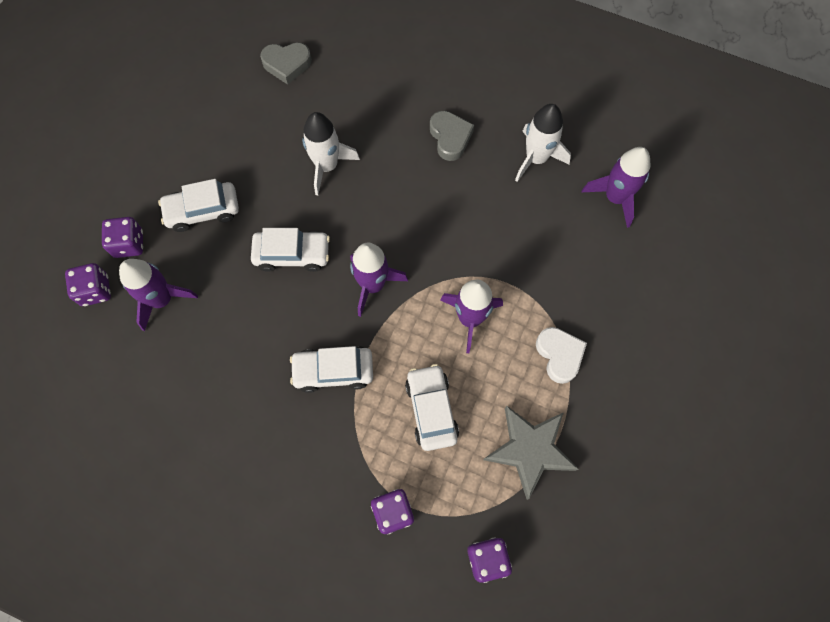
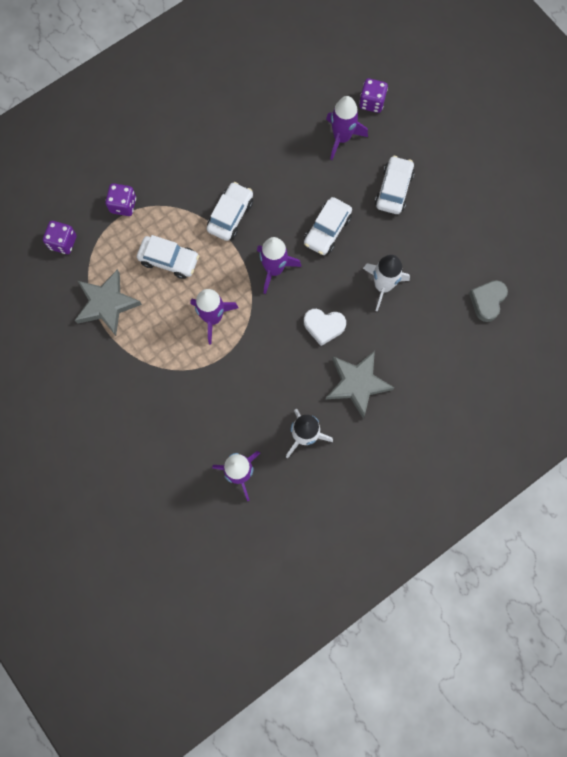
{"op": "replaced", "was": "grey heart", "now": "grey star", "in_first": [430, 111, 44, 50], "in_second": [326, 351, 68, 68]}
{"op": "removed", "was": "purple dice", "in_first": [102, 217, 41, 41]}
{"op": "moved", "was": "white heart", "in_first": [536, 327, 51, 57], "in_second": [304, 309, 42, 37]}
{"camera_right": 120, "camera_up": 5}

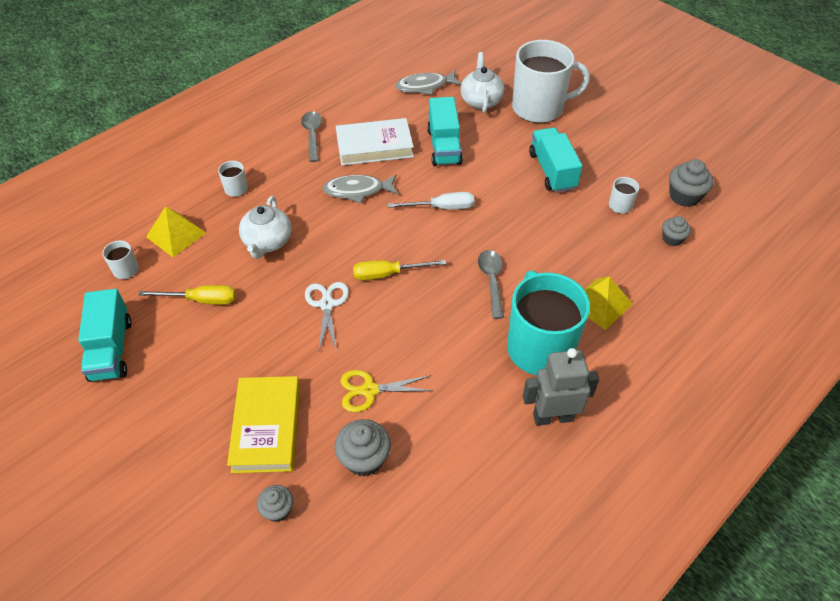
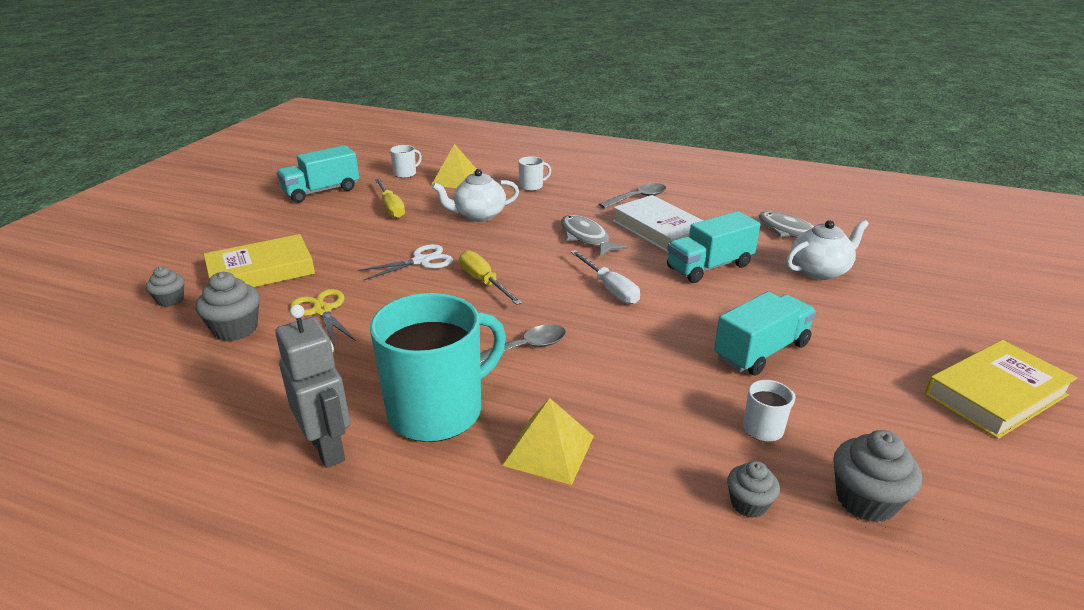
{"op": "removed", "was": "white mug", "in_first": [512, 40, 78, 83]}
{"op": "added", "now": "yellow book", "in_second": [925, 340, 152, 99]}
{"camera_right": 65, "camera_up": -20}

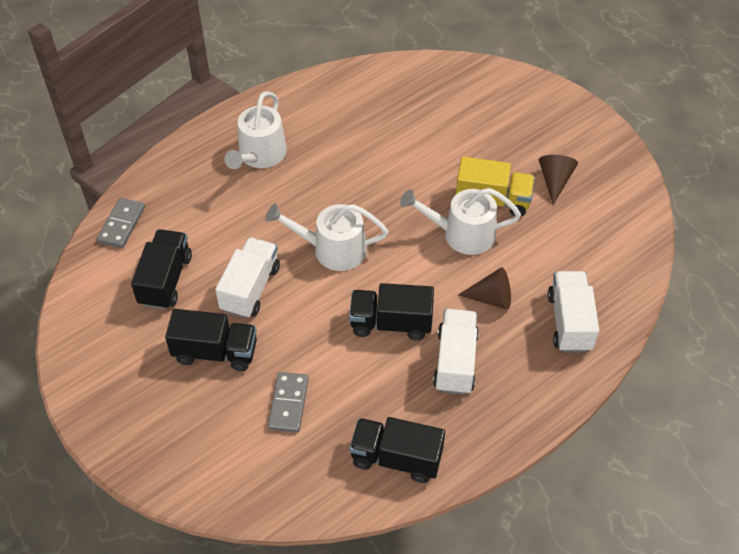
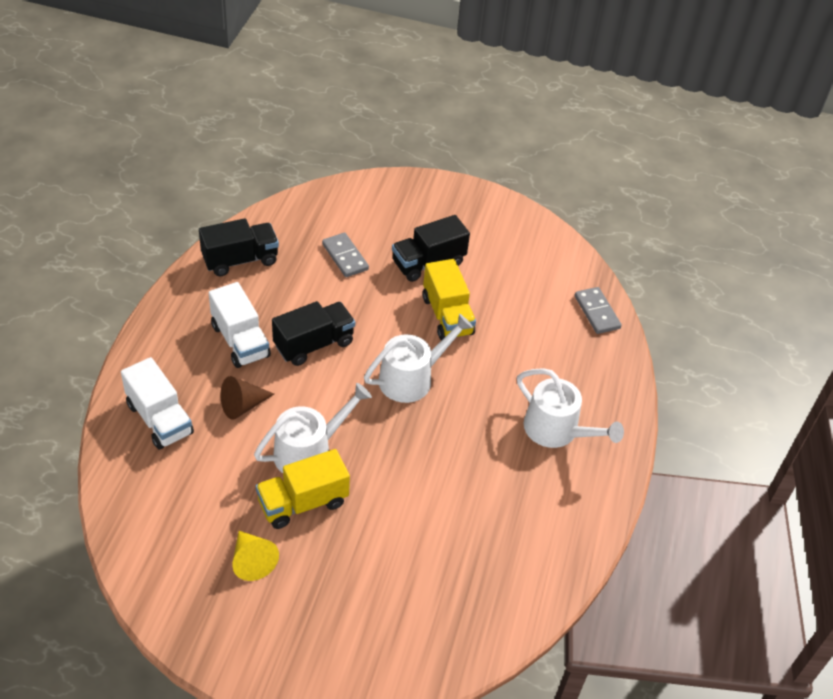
{"op": "turned", "was": "white watering can", "in_first": [225, 91, 62, 78], "in_second": [517, 368, 107, 80], "clockwise": 150}
{"op": "recoloured", "was": "brown cone", "now": "yellow cone", "in_first": [539, 155, 39, 50], "in_second": [232, 531, 47, 50]}
{"op": "removed", "was": "black truck", "in_first": [131, 229, 61, 81]}
{"op": "recoloured", "was": "white truck", "now": "yellow truck", "in_first": [215, 237, 65, 82], "in_second": [423, 259, 53, 81]}
{"camera_right": 140, "camera_up": -5}

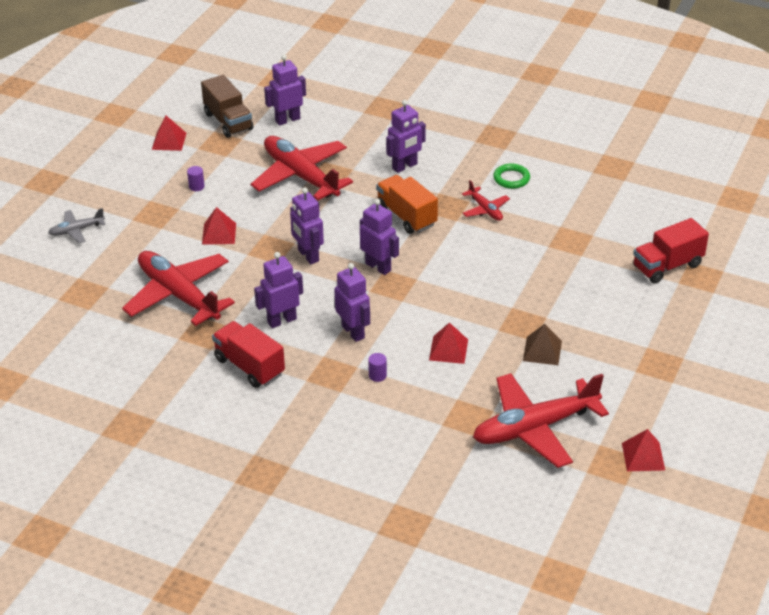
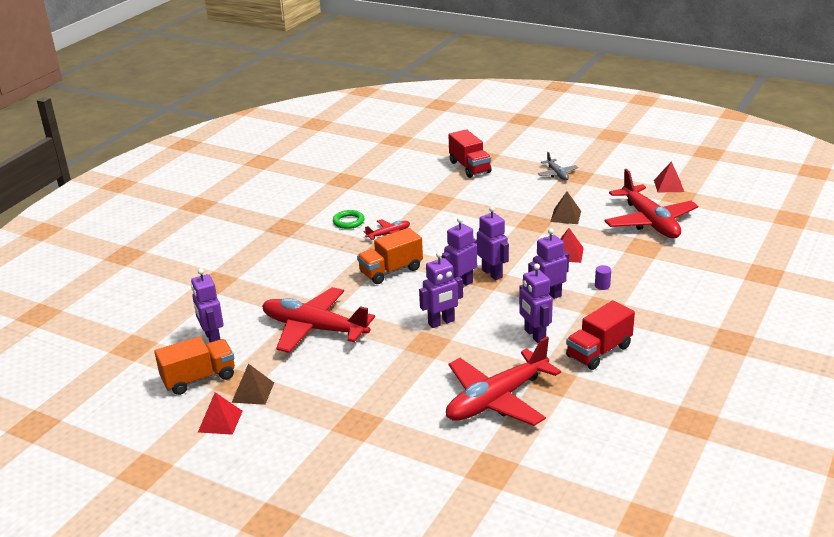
{"op": "recoloured", "was": "brown truck", "now": "orange truck", "in_first": [201, 75, 52, 63], "in_second": [154, 336, 81, 59]}
{"op": "moved", "was": "purple robot", "in_first": [386, 100, 40, 73], "in_second": [477, 206, 32, 74]}
{"op": "turned", "was": "red plane", "in_first": [251, 136, 102, 65], "in_second": [262, 287, 113, 66], "clockwise": 60}
{"op": "removed", "was": "purple cylinder", "in_first": [187, 166, 18, 25]}
{"op": "removed", "was": "red pyramid", "in_first": [202, 207, 34, 38]}
{"op": "moved", "was": "grey plane", "in_first": [48, 208, 57, 35], "in_second": [538, 152, 40, 28]}
{"op": "added", "now": "brown pyramid", "in_second": [231, 363, 43, 42]}
{"camera_right": -85, "camera_up": -10}

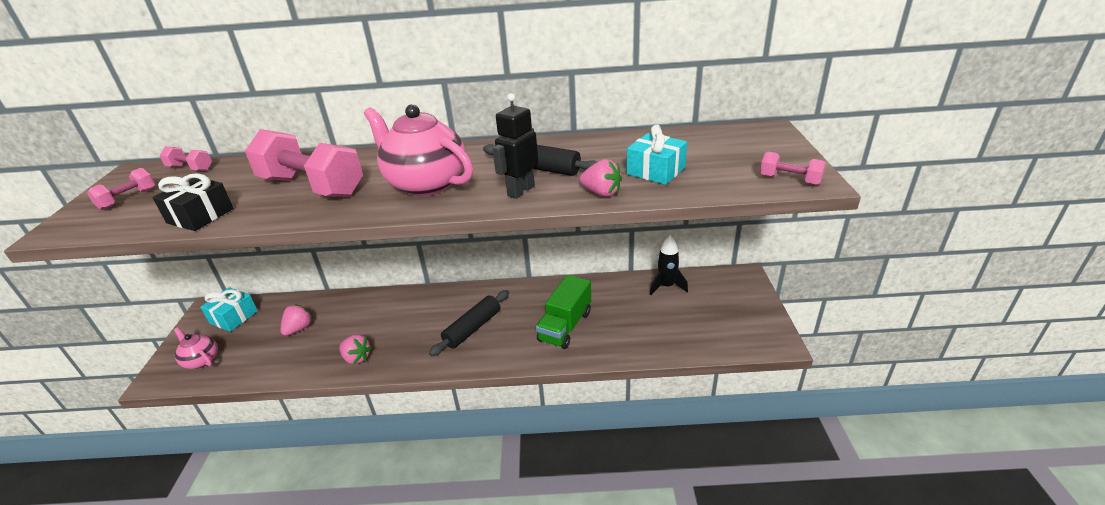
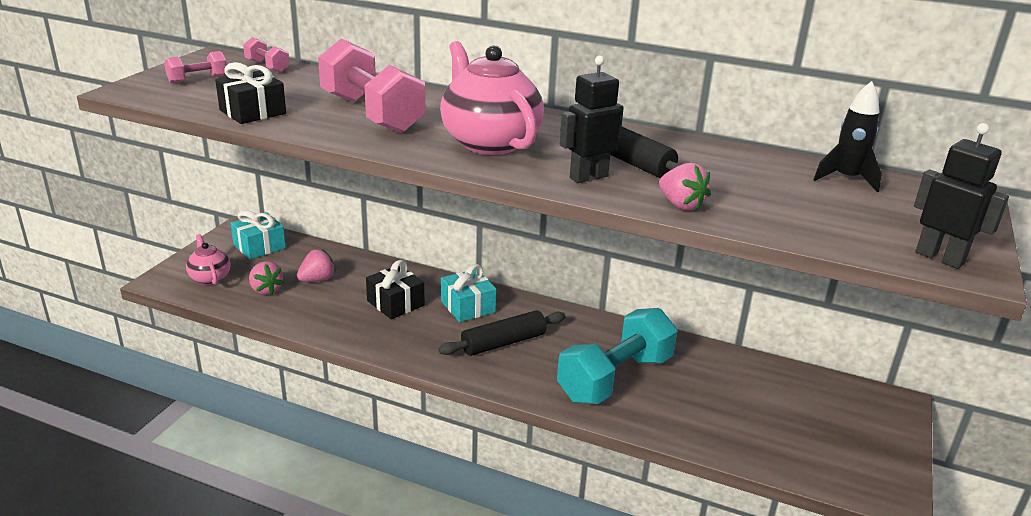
{"op": "moved", "was": "turquoise gift", "in_first": [627, 125, 60, 60], "in_second": [441, 264, 55, 58]}
{"op": "replaced", "was": "pink dumbbell", "now": "black robot", "in_first": [760, 152, 66, 33], "in_second": [914, 123, 95, 146]}
{"op": "moved", "was": "black rocket", "in_first": [650, 235, 38, 60], "in_second": [813, 81, 69, 111]}
{"op": "replaced", "was": "green truck", "now": "turquoise dumbbell", "in_first": [536, 275, 55, 74], "in_second": [557, 308, 121, 96]}
{"op": "moved", "was": "pink strawberry", "in_first": [339, 334, 33, 31], "in_second": [249, 261, 35, 34]}
{"op": "added", "now": "black gift", "in_second": [366, 260, 58, 59]}
{"camera_right": 20, "camera_up": -5}

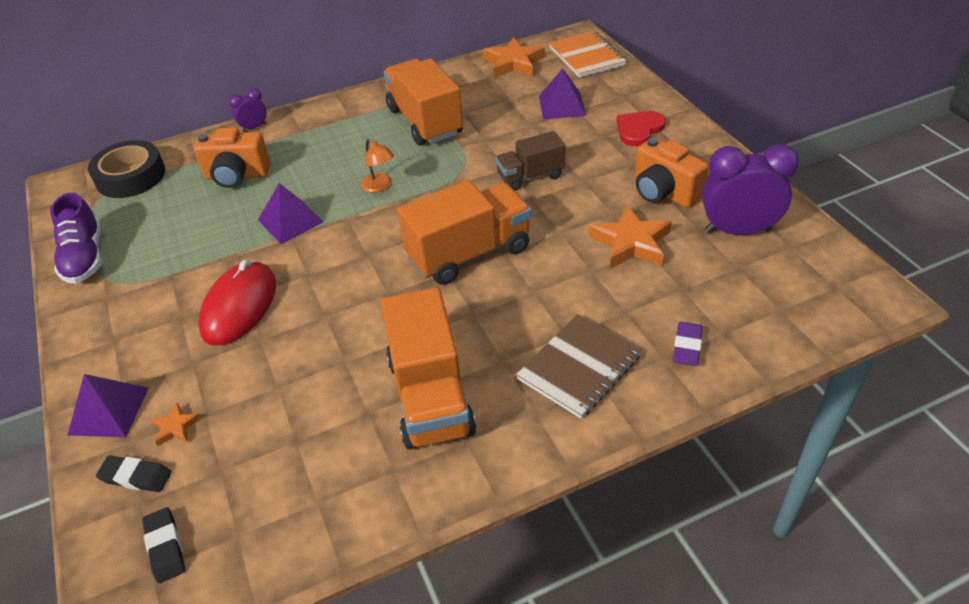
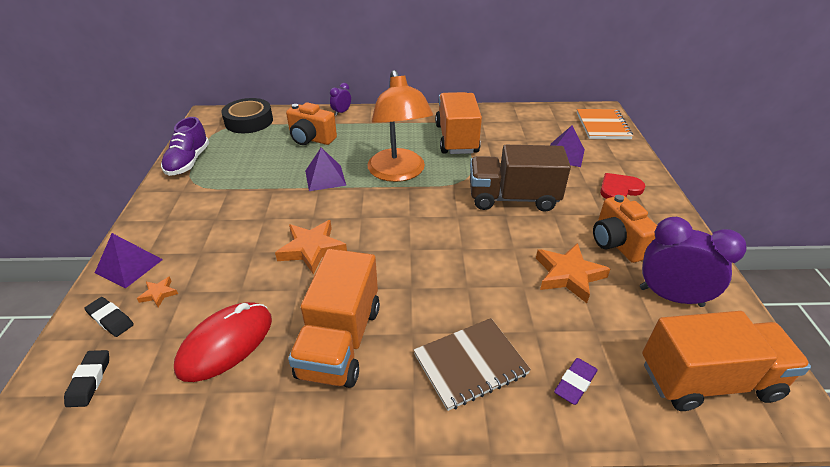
{"op": "moved", "was": "orange star", "in_first": [483, 37, 62, 41], "in_second": [275, 220, 72, 54]}
{"op": "turned", "was": "purple clock", "in_first": [229, 88, 38, 44], "in_second": [330, 83, 21, 33], "clockwise": -45}
{"op": "resized", "was": "brown truck", "in_first": [495, 131, 71, 59], "in_second": [470, 145, 101, 67], "ratio": 1.69}
{"op": "resized", "was": "orange lamp", "in_first": [361, 139, 33, 54], "in_second": [367, 70, 66, 112], "ratio": 2.45}
{"op": "moved", "was": "orange truck", "in_first": [397, 180, 135, 105], "in_second": [642, 311, 169, 100]}
{"op": "moved", "was": "red mouse", "in_first": [198, 260, 78, 85], "in_second": [174, 302, 98, 80]}
{"camera_right": 20, "camera_up": -5}

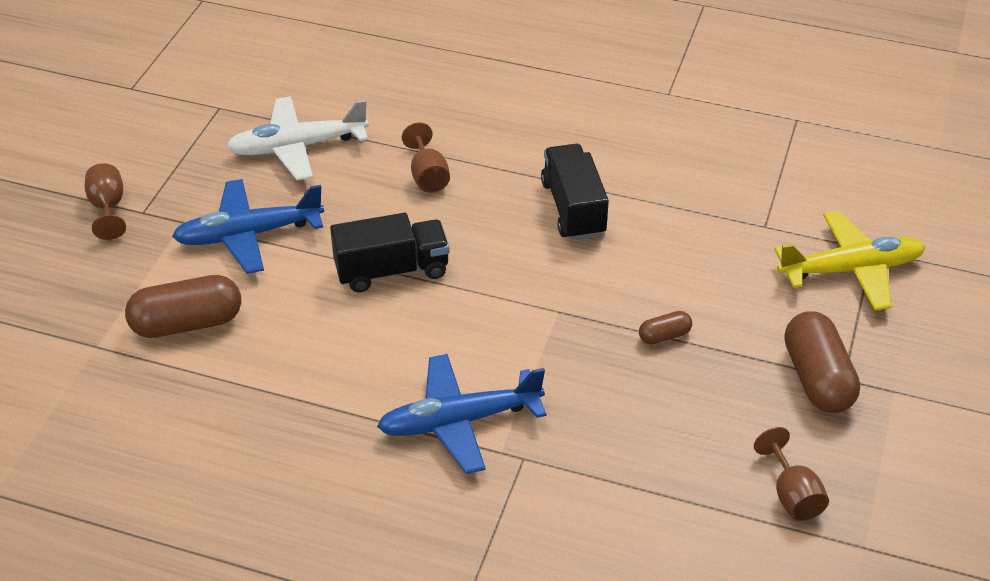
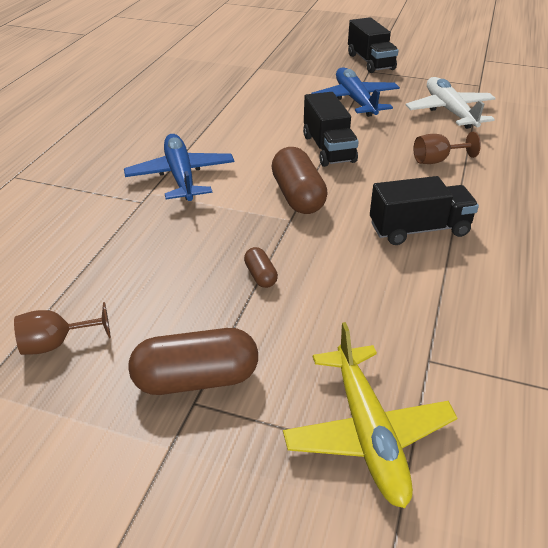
{"op": "replaced", "was": "brown goblet", "now": "black truck", "in_first": [85, 163, 41, 77], "in_second": [348, 17, 51, 56]}
{"op": "moved", "was": "brown capsule", "in_first": [125, 275, 116, 63], "in_second": [271, 147, 57, 67]}
{"camera_right": 90, "camera_up": -5}

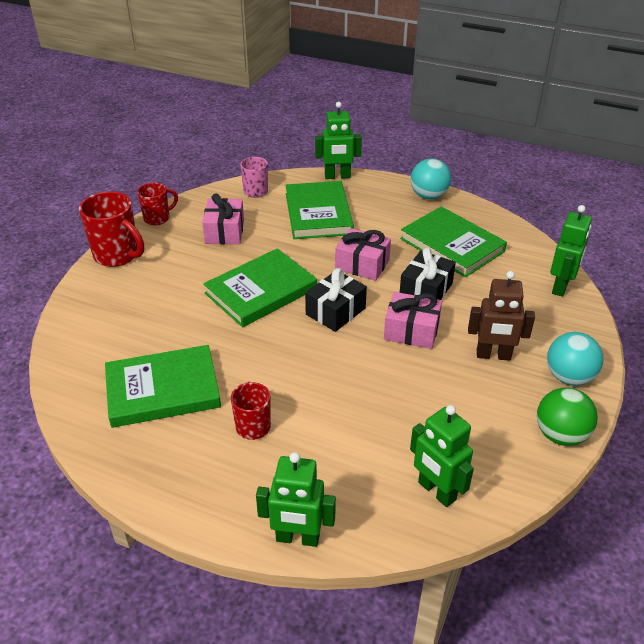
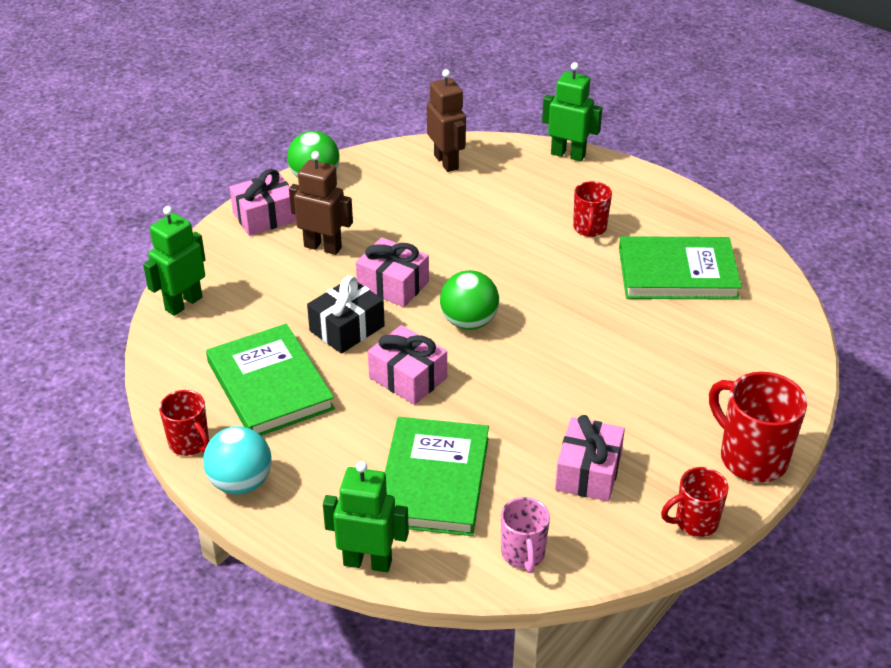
{"op": "removed", "was": "green book", "in_first": [203, 248, 114, 79]}
{"op": "replaced", "was": "black gift", "now": "green ball", "in_first": [305, 268, 62, 64], "in_second": [440, 270, 59, 60]}
{"op": "replaced", "was": "turquoise ball", "now": "pink gift", "in_first": [547, 332, 56, 54], "in_second": [230, 169, 66, 67]}
{"op": "recoloured", "was": "green robot", "now": "brown robot", "in_first": [410, 405, 64, 102], "in_second": [427, 69, 39, 103]}
{"op": "added", "now": "red mug", "in_second": [159, 390, 50, 66]}
{"camera_right": -165, "camera_up": 0}

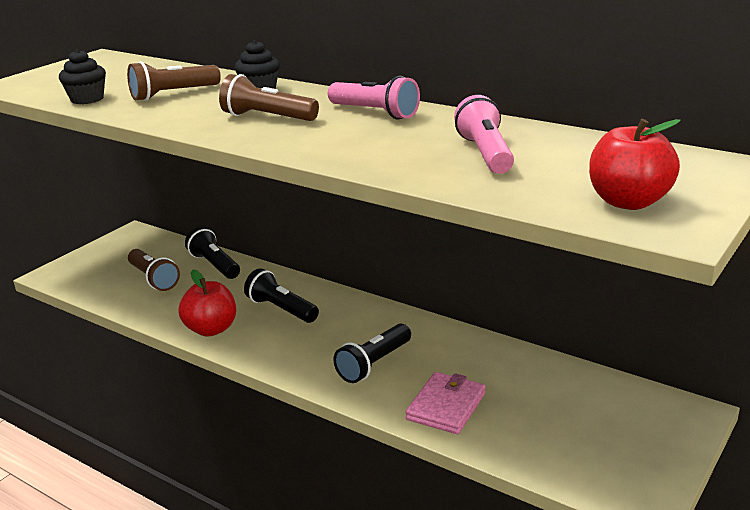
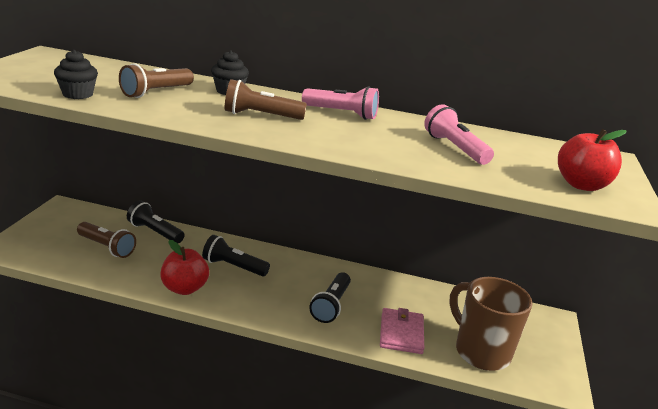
{"op": "added", "now": "brown mug", "in_second": [449, 277, 84, 94]}
{"camera_right": -25, "camera_up": 0}

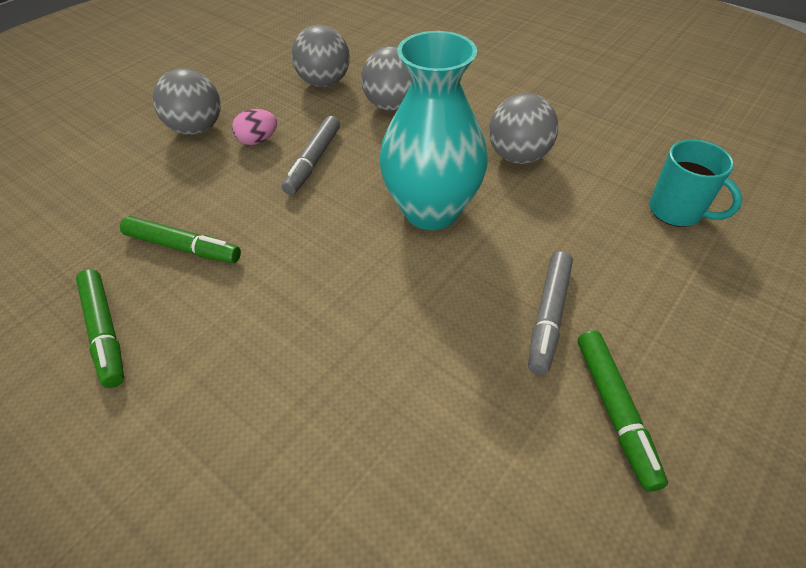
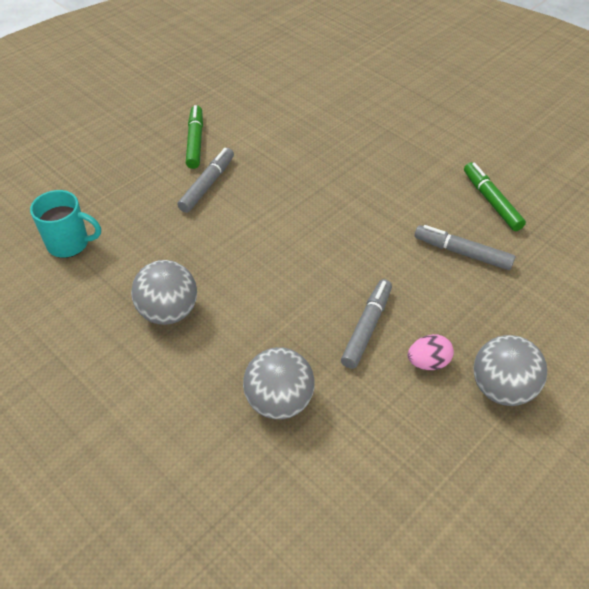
{"op": "removed", "was": "grey ball", "in_first": [292, 25, 58, 62]}
{"op": "removed", "was": "turquoise vase", "in_first": [379, 31, 109, 199]}
{"op": "turned", "was": "turquoise mug", "in_first": [649, 140, 93, 87], "in_second": [30, 190, 71, 68], "clockwise": 135}
{"op": "recoloured", "was": "green marker", "now": "grey marker", "in_first": [120, 216, 121, 47], "in_second": [415, 225, 100, 45]}
{"camera_right": -175, "camera_up": 0}

